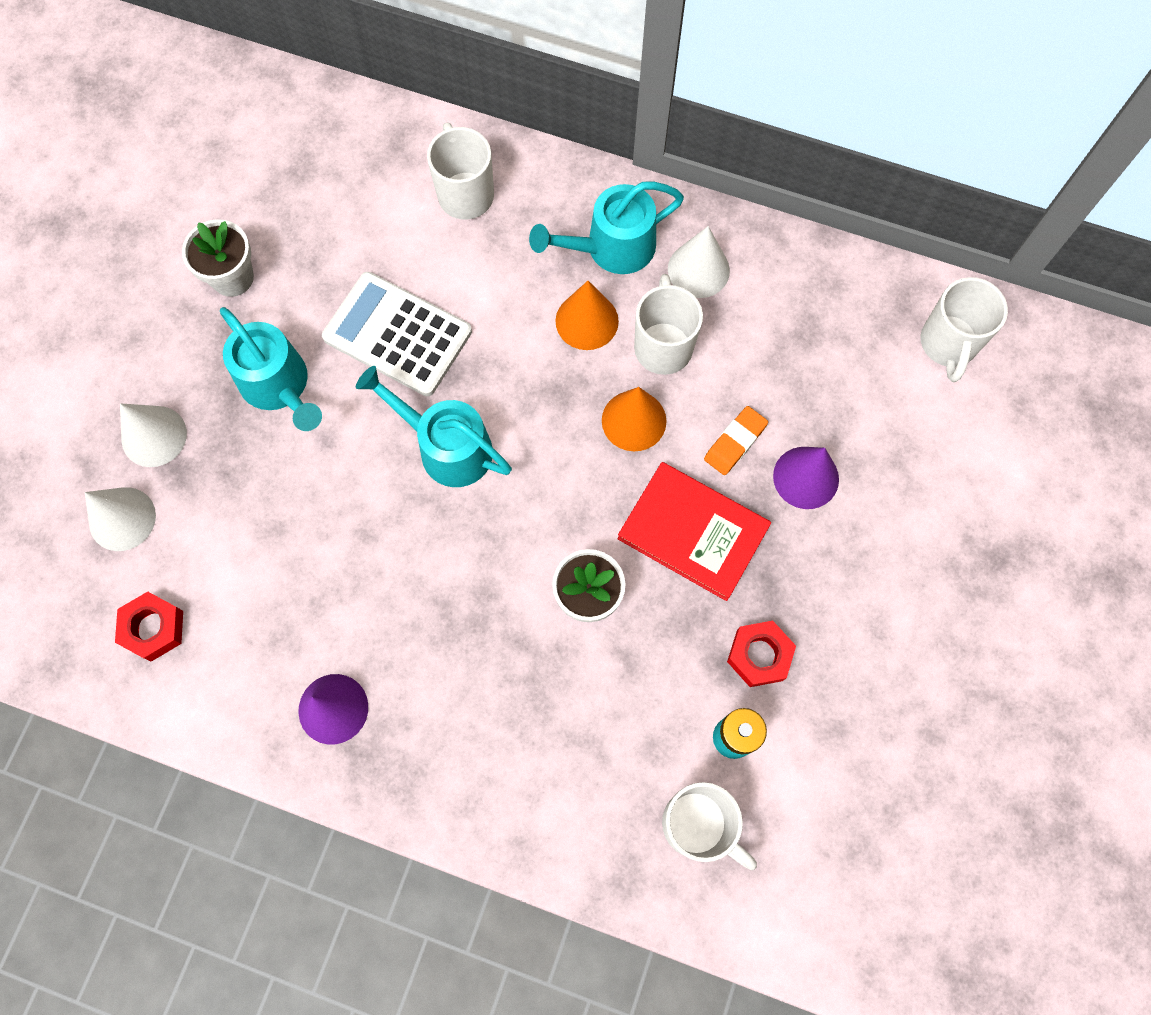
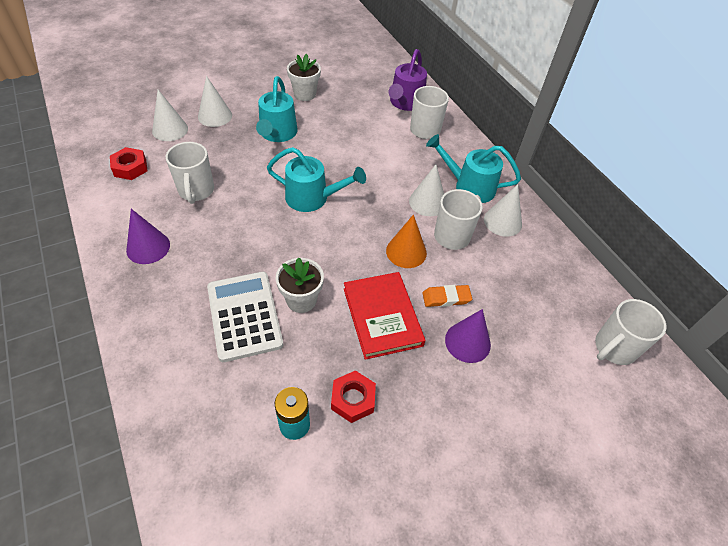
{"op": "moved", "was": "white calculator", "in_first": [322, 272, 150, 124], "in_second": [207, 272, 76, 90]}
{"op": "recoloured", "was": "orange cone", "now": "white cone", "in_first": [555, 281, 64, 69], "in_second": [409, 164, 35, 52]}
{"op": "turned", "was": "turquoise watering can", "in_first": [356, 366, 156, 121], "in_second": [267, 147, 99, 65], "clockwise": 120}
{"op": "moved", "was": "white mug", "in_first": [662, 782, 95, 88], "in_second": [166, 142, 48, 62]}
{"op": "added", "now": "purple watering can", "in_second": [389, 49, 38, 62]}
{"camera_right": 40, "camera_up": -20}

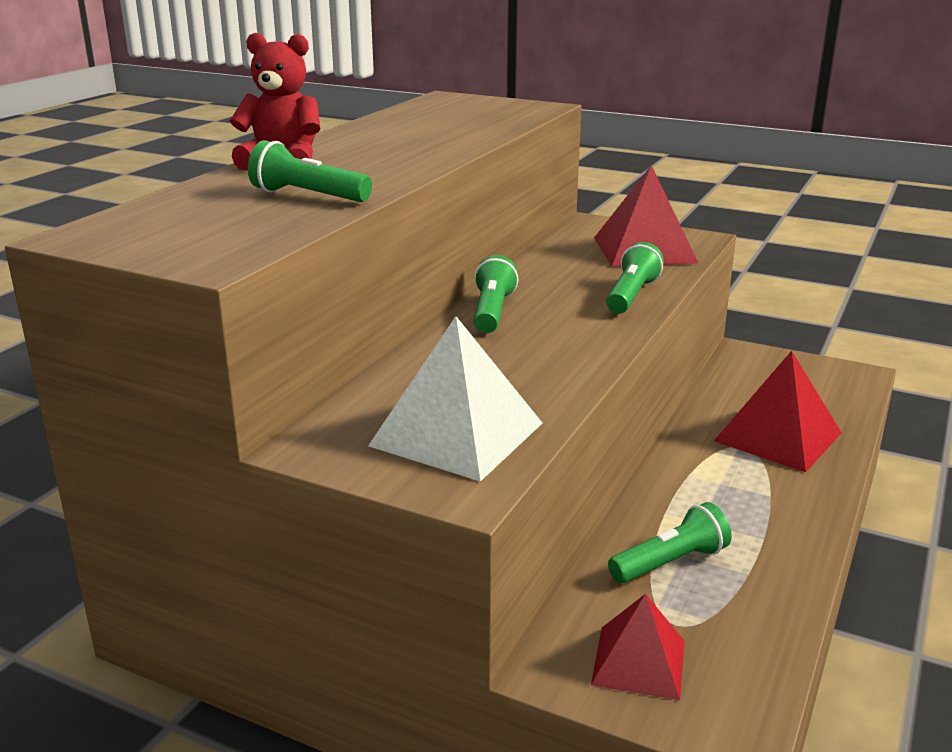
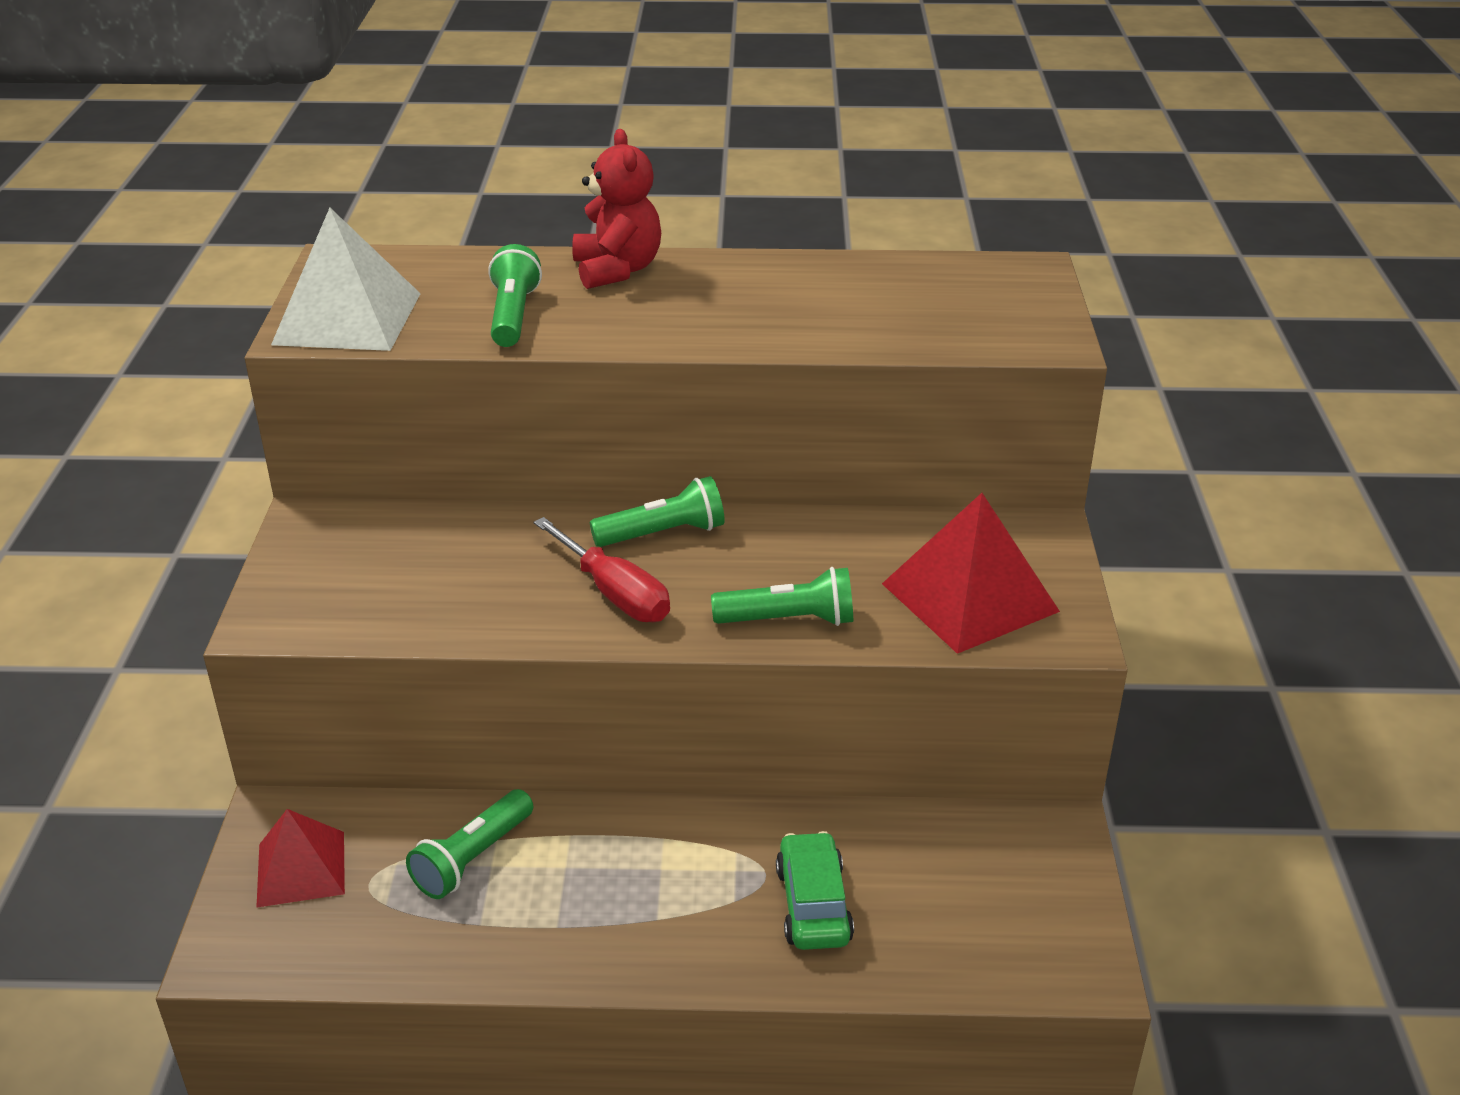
{"op": "moved", "was": "white pyramid", "in_first": [368, 316, 174, 166], "in_second": [271, 208, 150, 143]}
{"op": "replaced", "was": "red pyramid", "now": "green car", "in_first": [714, 351, 128, 121], "in_second": [776, 831, 78, 119]}
{"op": "turned", "was": "green flashlight", "in_first": [608, 502, 124, 81], "in_second": [406, 789, 128, 110], "clockwise": 90}
{"op": "added", "now": "red screwdriver", "in_second": [534, 517, 136, 105]}
{"camera_right": 65, "camera_up": 10}

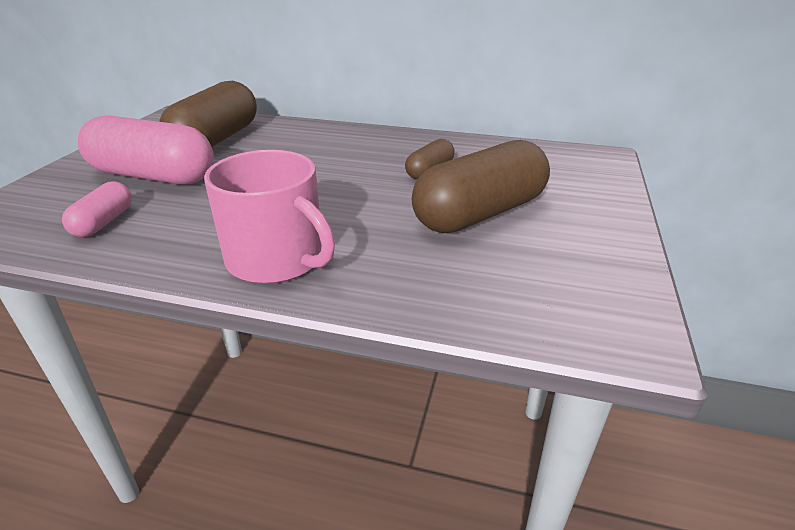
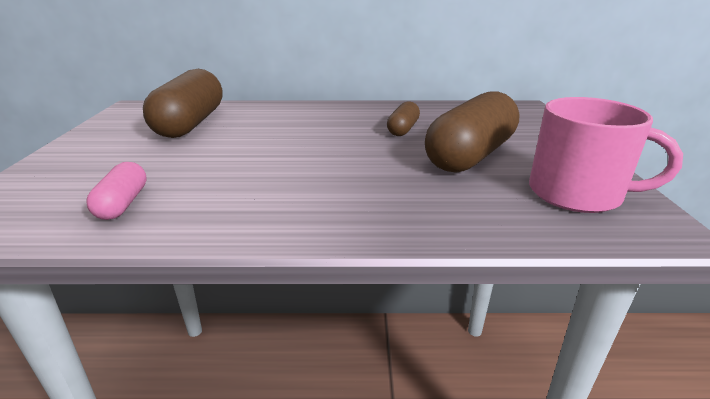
{"op": "removed", "was": "pink capsule", "in_first": [78, 115, 136, 69]}
{"op": "moved", "was": "pink mug", "in_first": [204, 150, 131, 134], "in_second": [529, 97, 154, 116]}
{"camera_right": -15, "camera_up": -5}

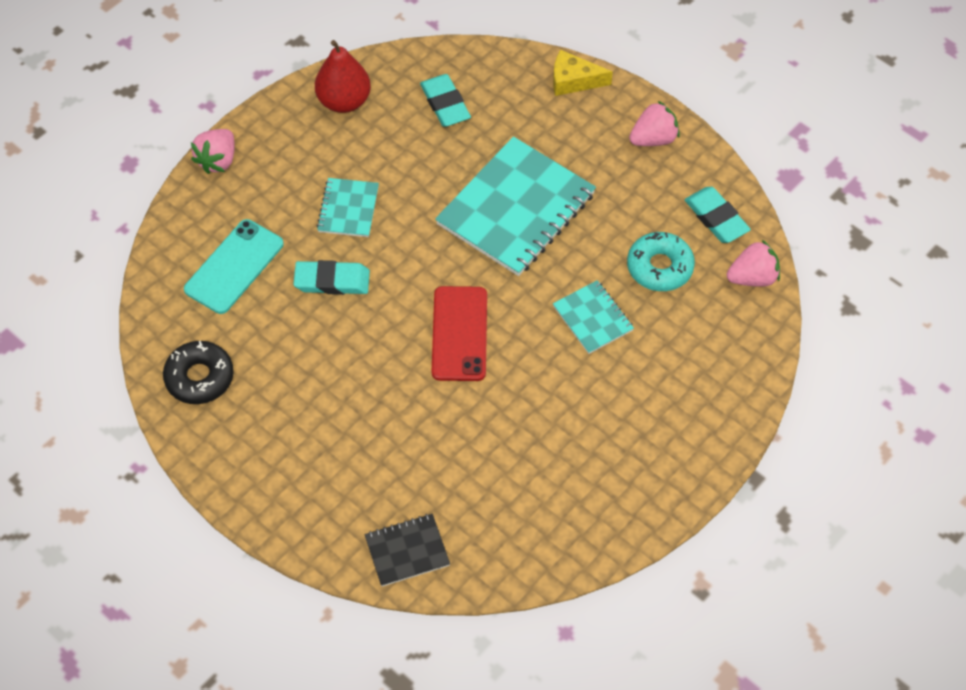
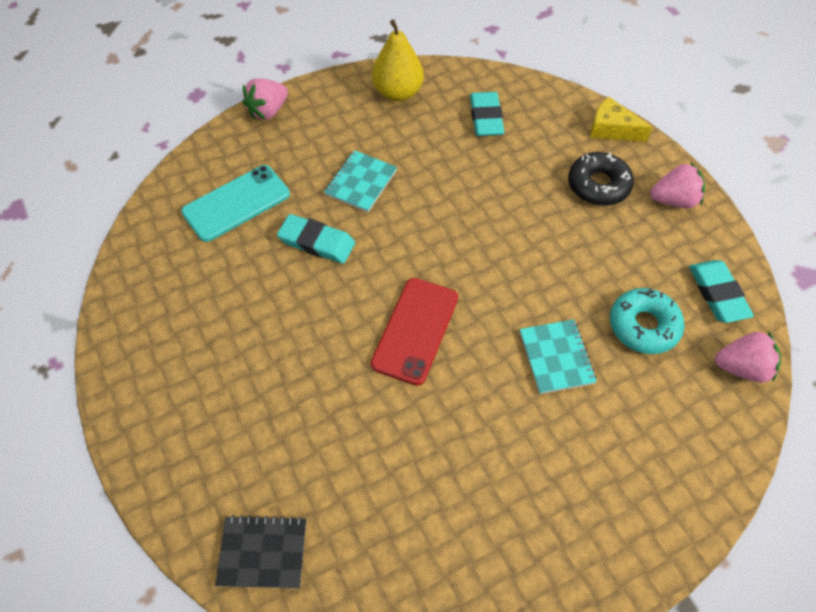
{"op": "recoloured", "was": "red pear", "now": "yellow pear", "in_first": [315, 40, 56, 73], "in_second": [372, 20, 52, 81]}
{"op": "removed", "was": "turquoise notebook", "in_first": [435, 136, 161, 140]}
{"op": "moved", "was": "black donut", "in_first": [163, 341, 71, 63], "in_second": [568, 152, 66, 54]}
{"camera_right": 20, "camera_up": 0}

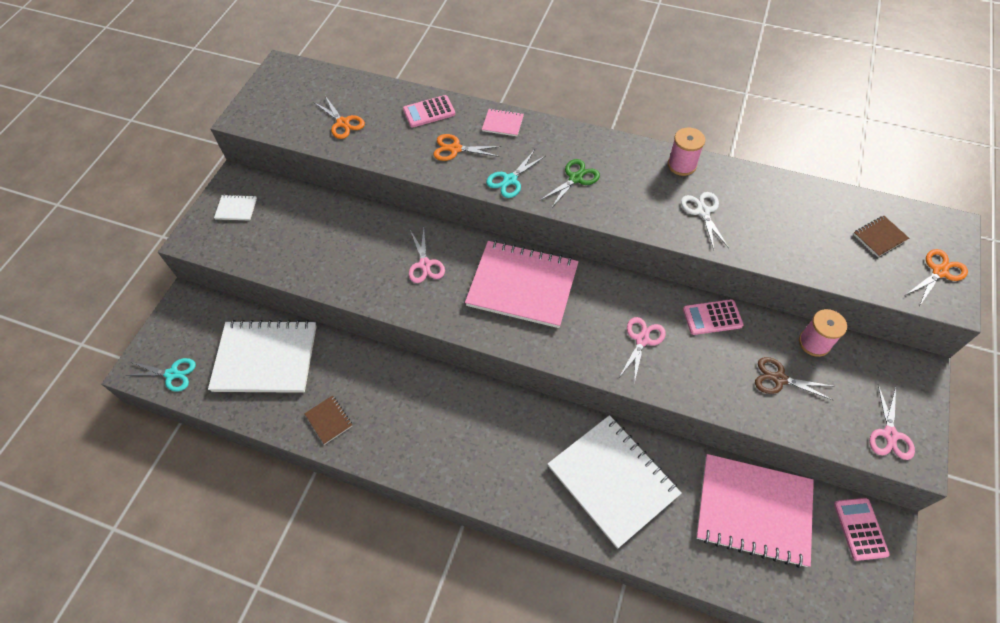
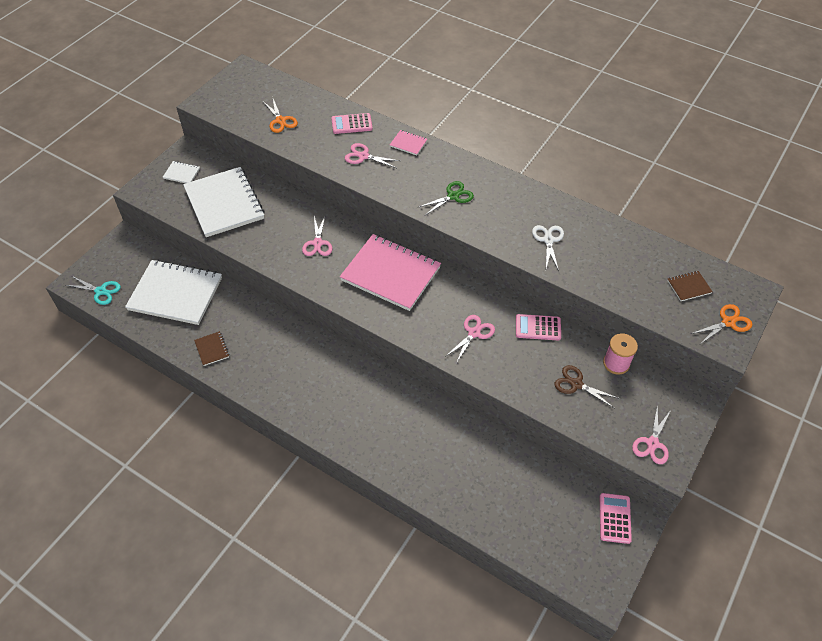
{"op": "removed", "was": "pink spool", "in_first": [668, 127, 37, 49]}
{"op": "recoloured", "was": "orange scissors", "now": "pink scissors", "in_first": [433, 134, 68, 27], "in_second": [345, 143, 55, 25]}
{"op": "removed", "was": "turquoise scissors", "in_first": [486, 151, 59, 47]}
{"op": "moved", "was": "white notebook", "in_first": [548, 415, 134, 134], "in_second": [183, 167, 82, 70]}
{"op": "removed", "was": "pink notebook", "in_first": [696, 454, 118, 114]}
{"camera_right": 10, "camera_up": -5}

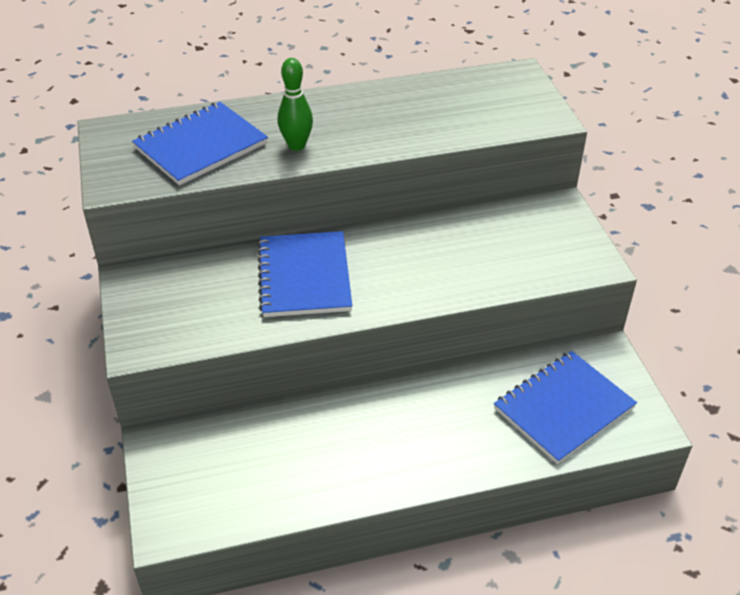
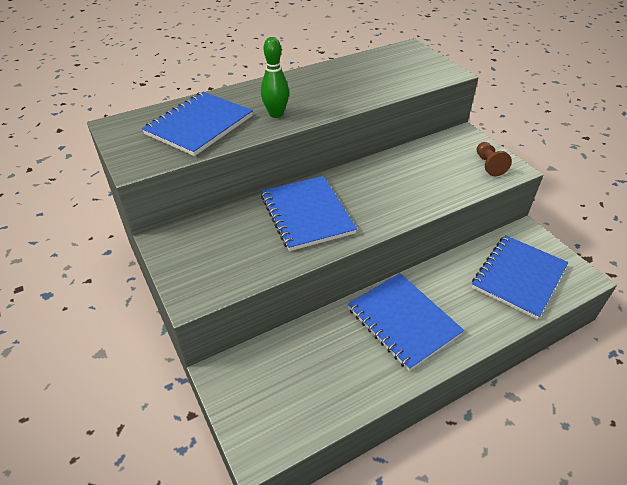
{"op": "added", "now": "brown pawn", "in_second": [477, 142, 35, 34]}
{"op": "added", "now": "blue notebook", "in_second": [348, 273, 116, 98]}
{"camera_right": -15, "camera_up": 0}

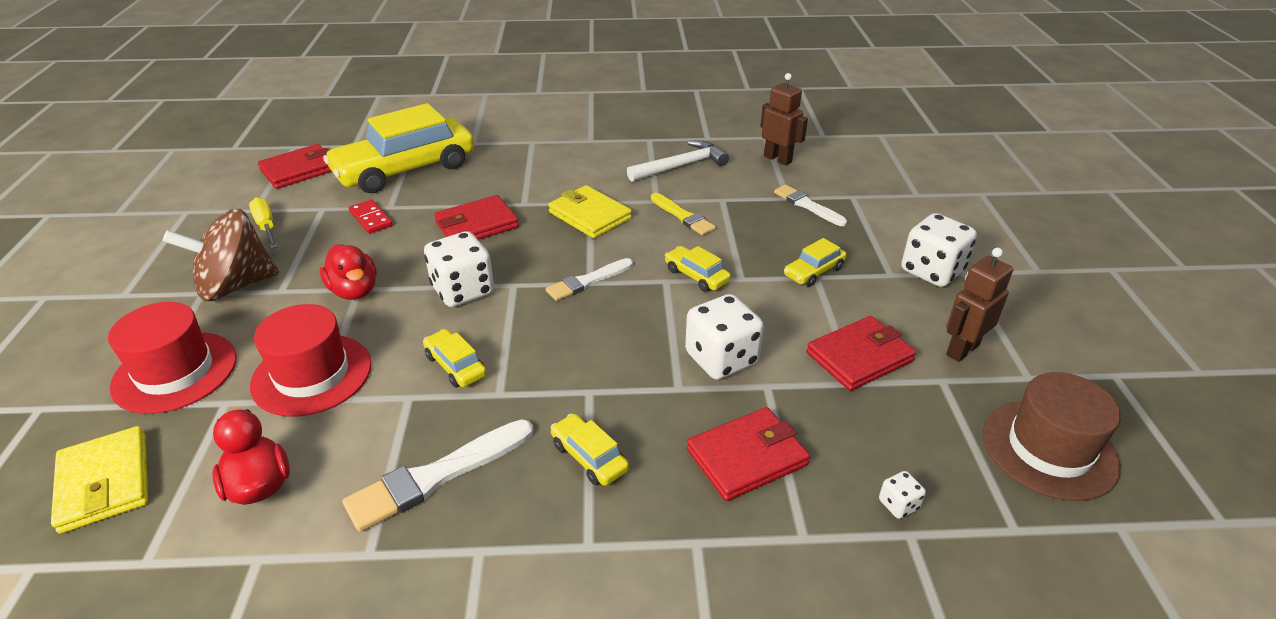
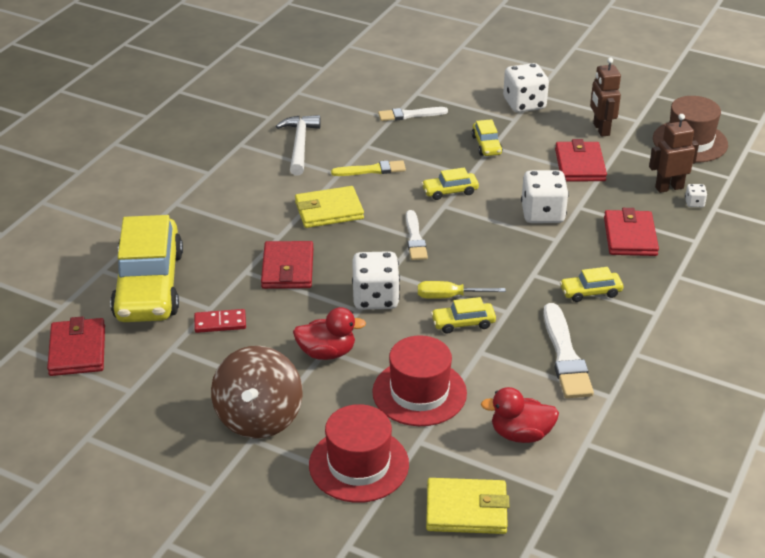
{"op": "moved", "was": "brown robot", "in_first": [760, 73, 48, 93], "in_second": [649, 114, 50, 79]}
{"op": "moved", "was": "yellow screwdriver", "in_first": [249, 197, 29, 52], "in_second": [418, 281, 88, 18]}
{"camera_right": -60, "camera_up": 0}

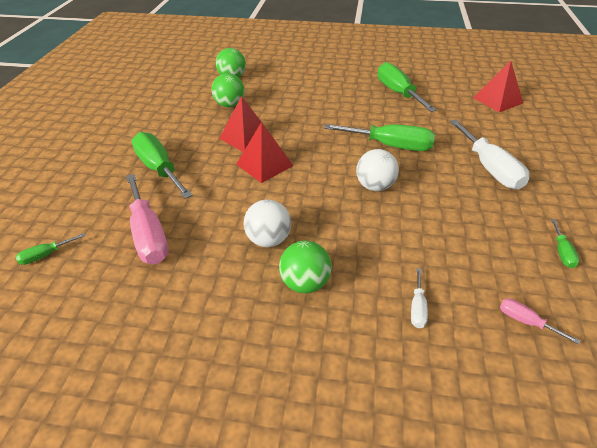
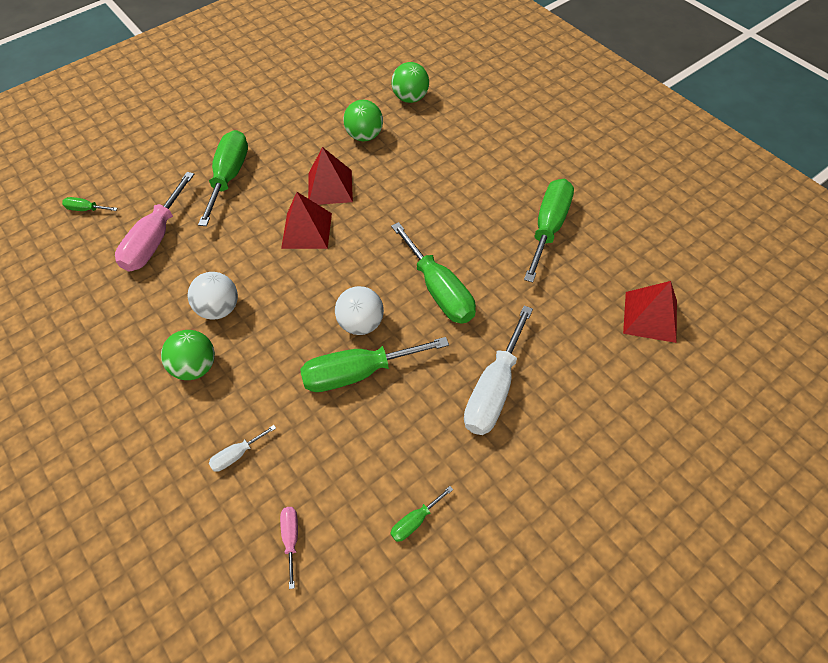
{"op": "added", "now": "green screwdriver", "in_second": [300, 337, 149, 55]}
{"camera_right": 45, "camera_up": 15}

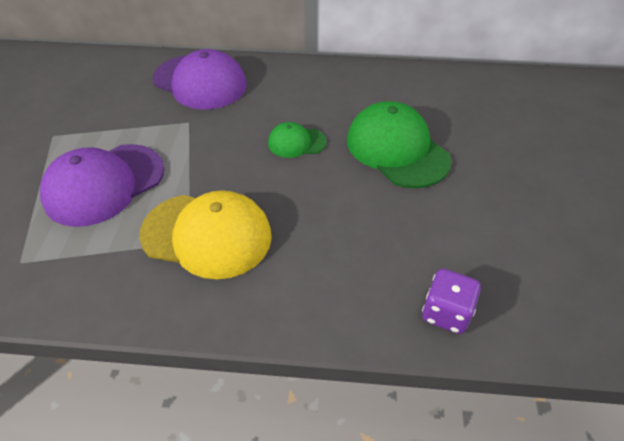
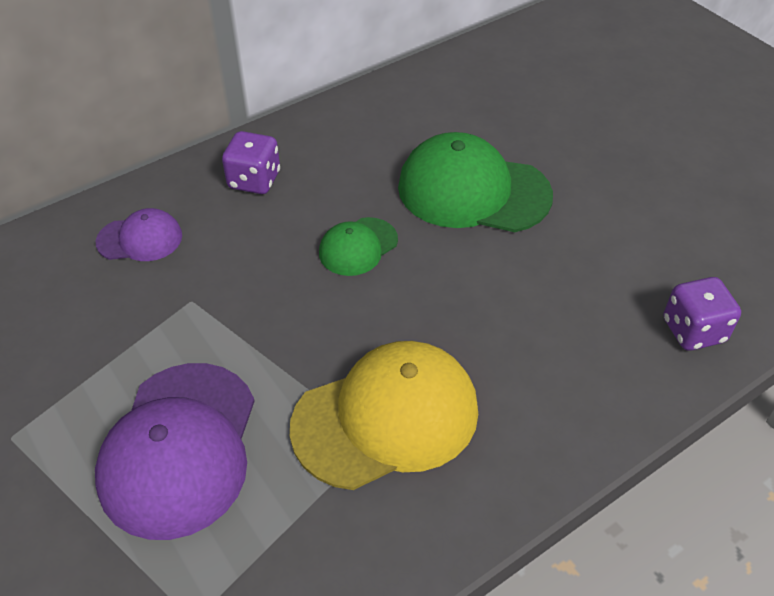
{"op": "resized", "was": "purple cap", "in_first": [152, 49, 95, 61], "in_second": [96, 208, 86, 53], "ratio": 0.52}
{"op": "added", "now": "purple dice", "in_second": [222, 131, 58, 63]}
{"camera_right": -40, "camera_up": 0}

